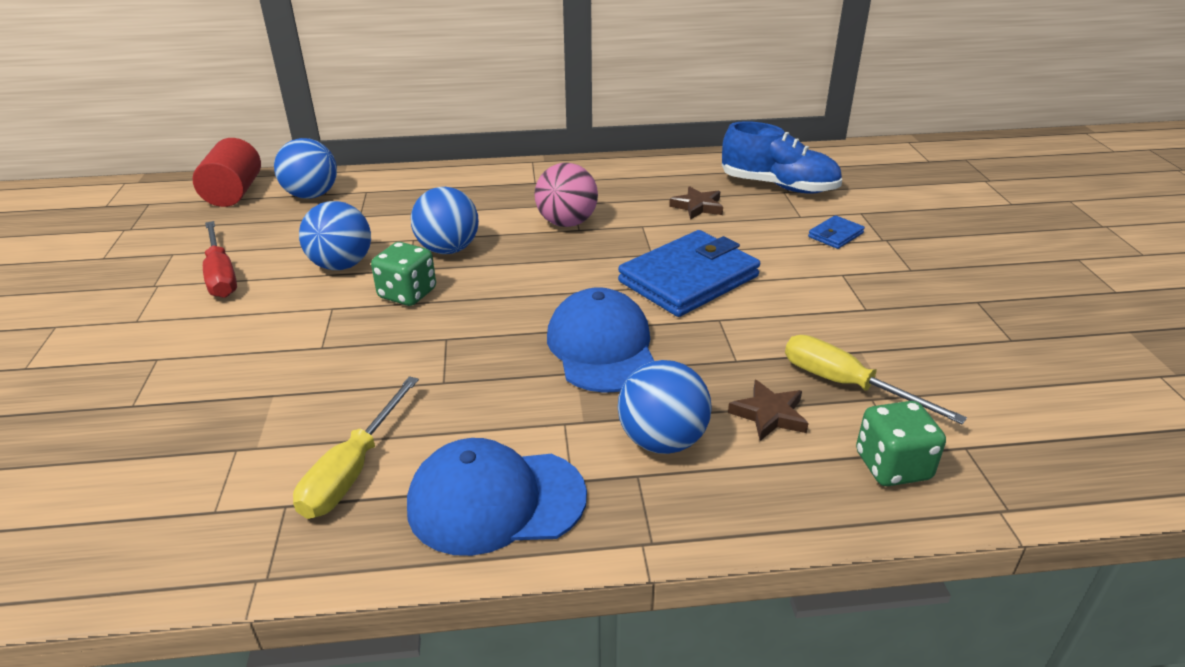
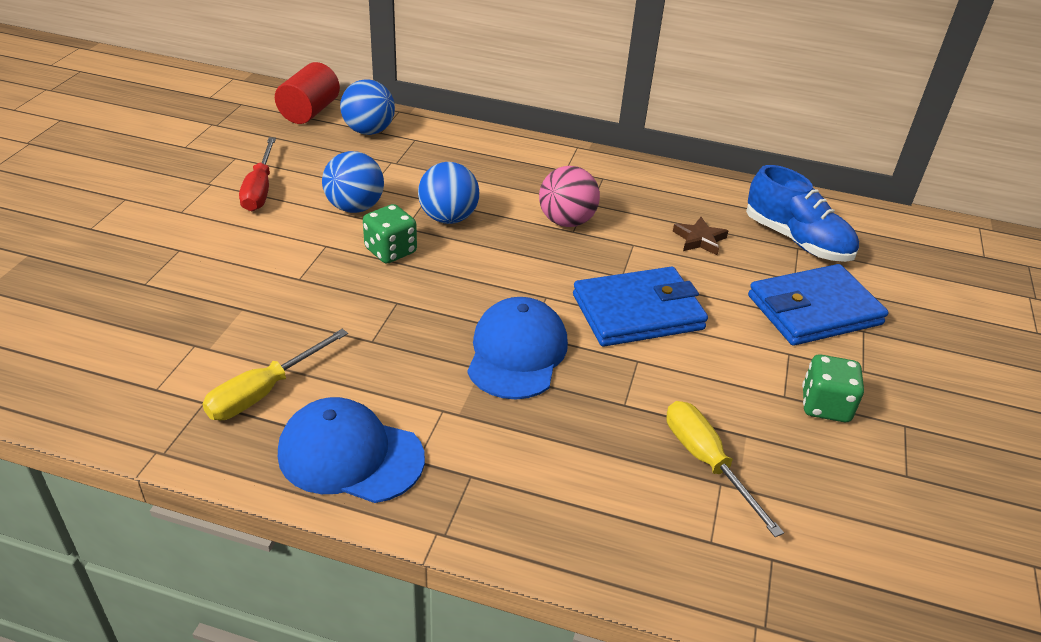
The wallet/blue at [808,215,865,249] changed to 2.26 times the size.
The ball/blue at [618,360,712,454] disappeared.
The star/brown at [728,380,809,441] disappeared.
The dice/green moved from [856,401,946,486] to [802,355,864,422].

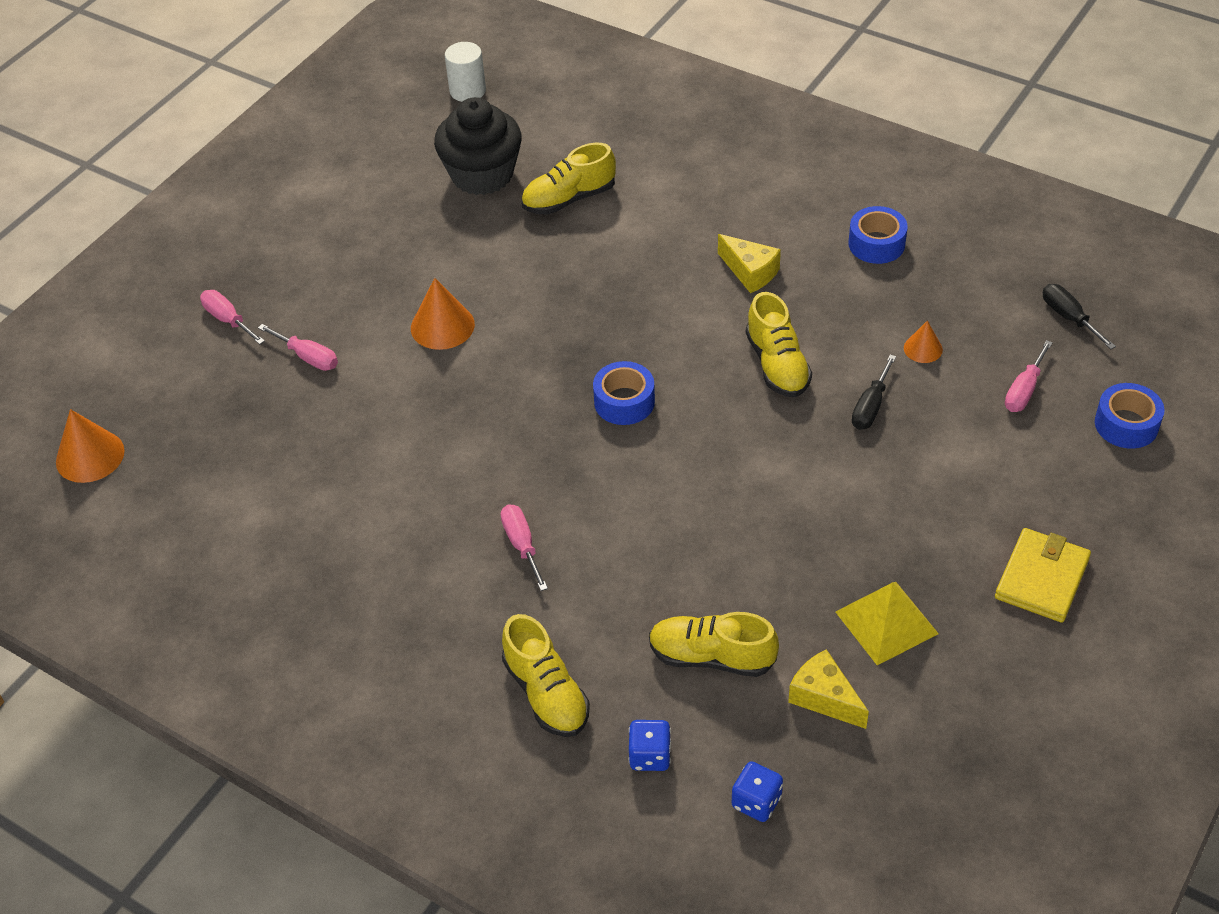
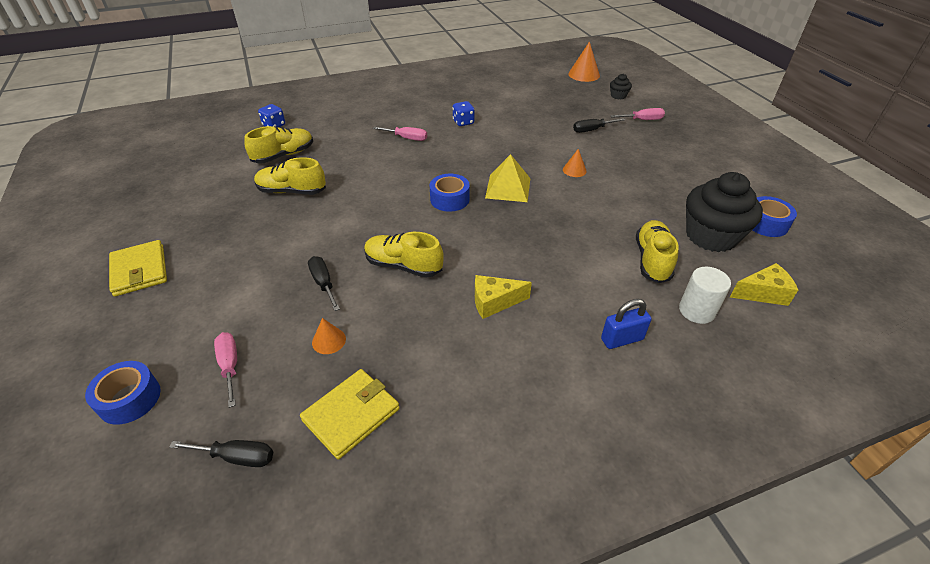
The cylinder/white moved from [445,42,486,102] to [679,267,731,324].
The tape/blue moved from [848,206,908,264] to [752,196,797,237].
The cone/orange at [411,278,475,350] changed to 0.59 times the size.
The screwdriver/pink at [258,324,338,371] became the screwdriver/black at [573,118,625,133].
The pyramid/yellow moved from [836,582,939,665] to [485,154,530,202].
The shoe/yellow moved from [502,614,590,737] to [254,157,326,195].
The cheese/yellow moved from [788,649,869,729] to [730,263,798,306].
The dice/blue moved from [732,761,783,822] to [453,101,475,126].
The cupcake/black at [610,74,632,99] appeared.
The padlock/blue at [601,299,651,349] appeared.
The wallet/yellow at [300,369,400,459] appeared.

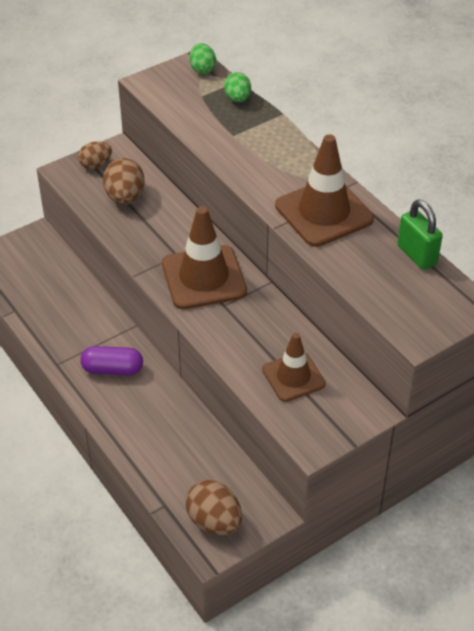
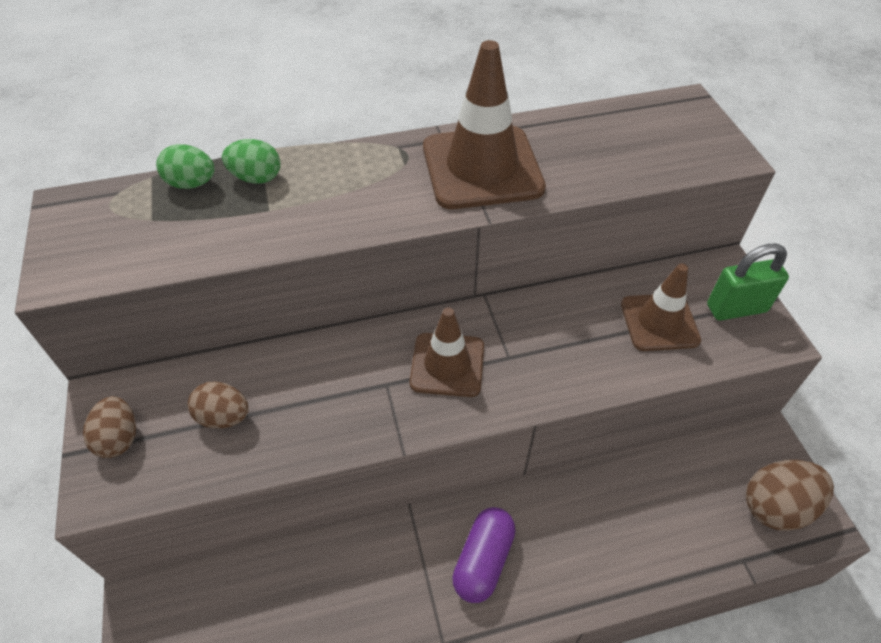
The egg/green moved from [190,43,216,74] to [222,139,281,184].
The egg/brown at [103,158,144,205] changed to 0.66 times the size.
The padlock/green moved from [397,200,443,270] to [707,244,789,321].
The traffic cone/brown at [162,206,247,309] changed to 0.63 times the size.

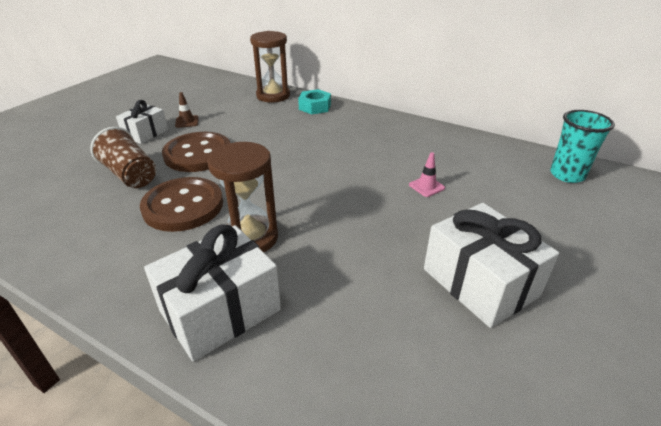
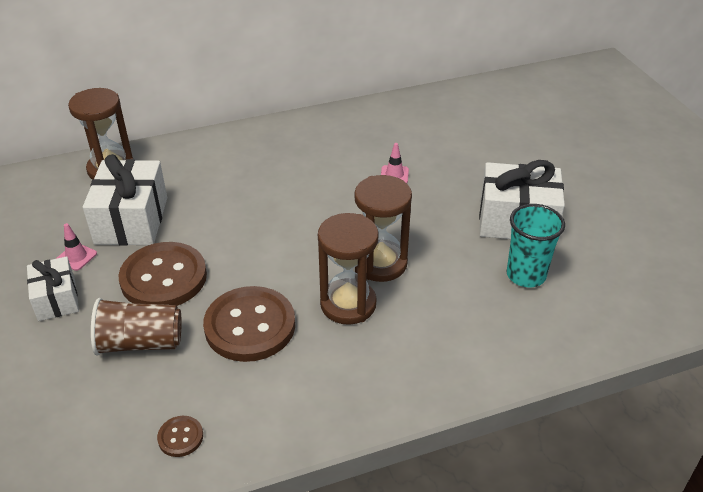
The nut/turquoise at [298,89,331,114] disappeared.
The traffic cone/brown at [175,92,199,128] became the traffic cone/pink at [56,223,97,271].
The cup/turquoise moved from [550,110,615,183] to [506,204,565,287].
The gift/white moved from [144,224,281,362] to [83,154,167,246].
The hourglass/brown at [354,175,412,282] appeared.
The button/brown at [157,416,203,457] appeared.

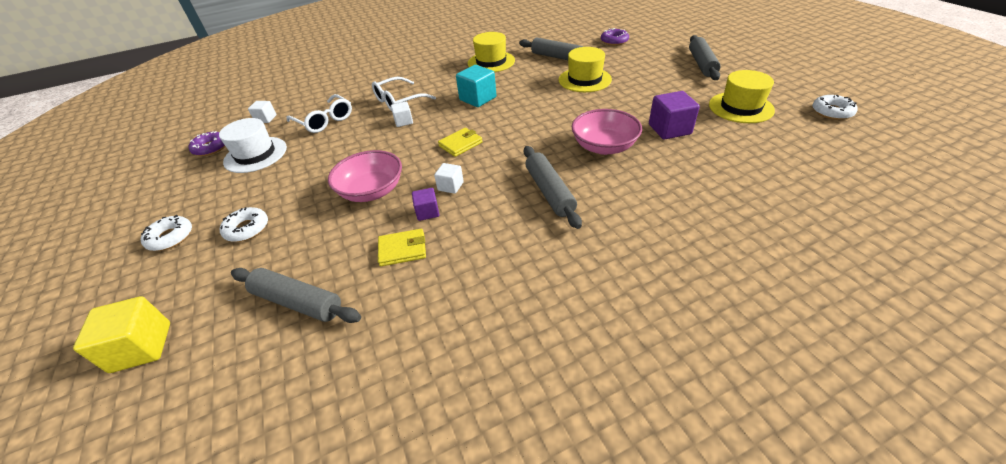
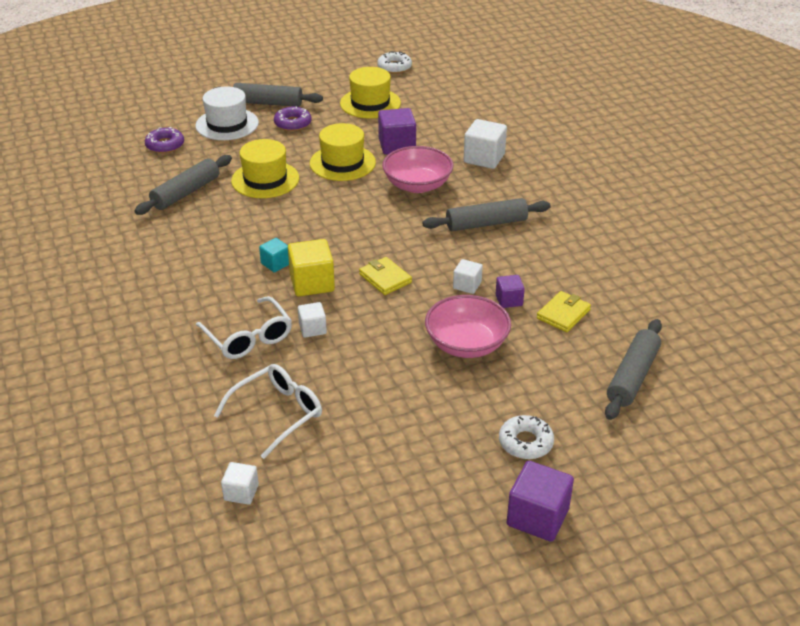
The hat/yellow moved from [468,32,515,72] to [310,123,376,181].
The cube/turquoise at [456,65,496,107] changed to 0.58 times the size.
The hat/white moved from [219,118,287,173] to [196,87,259,140].
The donut/purple moved from [188,131,225,156] to [274,106,312,131].
The donut/white at [141,215,192,251] was replaced by the cube/purple at [506,461,574,542].
The wallet/yellow at [378,229,426,266] turned 45 degrees clockwise.
The cube/yellow moved from [73,296,170,373] to [288,239,335,296].
The cube/white at [464,119,507,169] appeared.

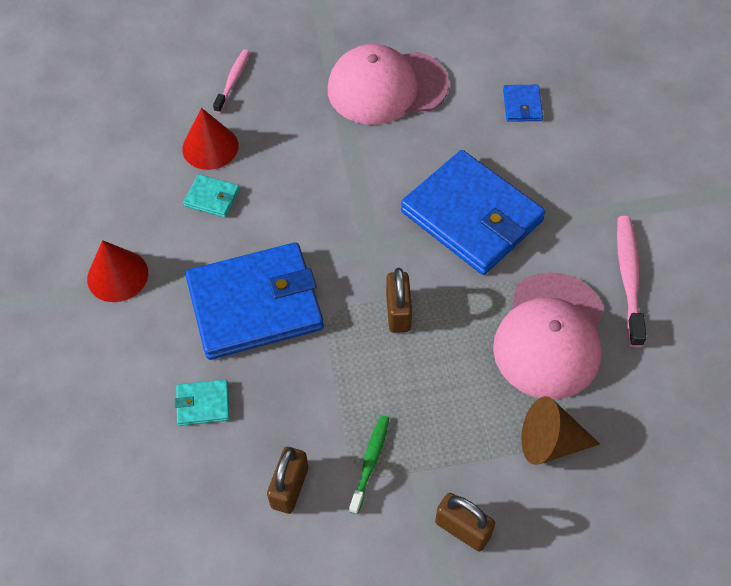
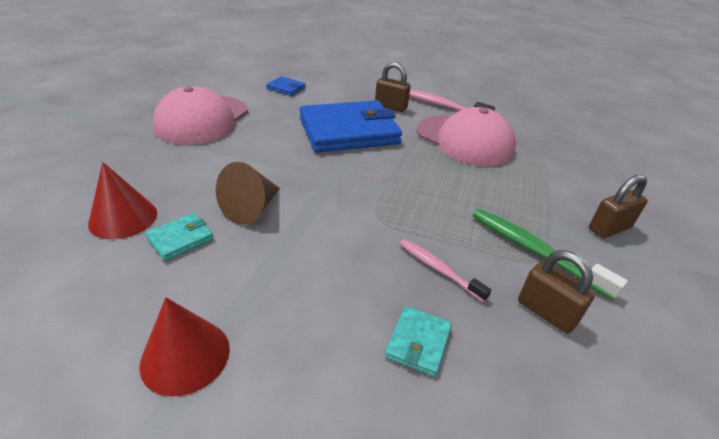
The toothbrush/pink moved from [213,49,250,113] to [399,239,491,302].
The wallet/blue at [185,242,324,360] disappeared.
The padlock/brown moved from [386,268,412,333] to [375,62,411,112].
The cone/brown moved from [521,396,600,465] to [216,162,280,225].
The toothbrush/green at [349,415,389,514] changed to 1.56 times the size.

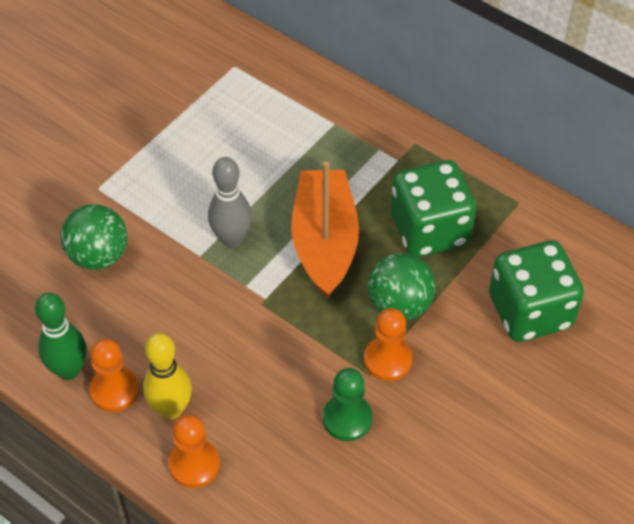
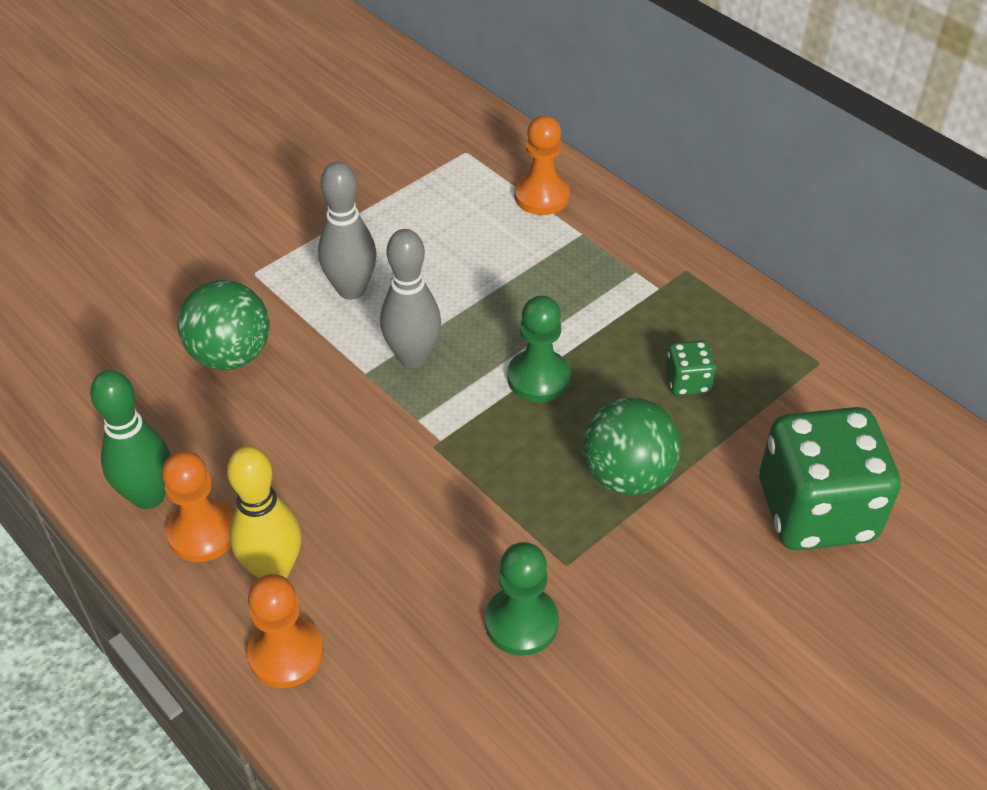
The dice/green at [391,160,476,257] changed to 0.43 times the size.
The boat/orange at [291,161,359,298] was replaced by the pawn/green at [507,296,571,402].
The pawn/orange moved from [364,308,412,381] to [514,115,570,215].
The bowling pin/grey at [318,162,377,300] appeared.

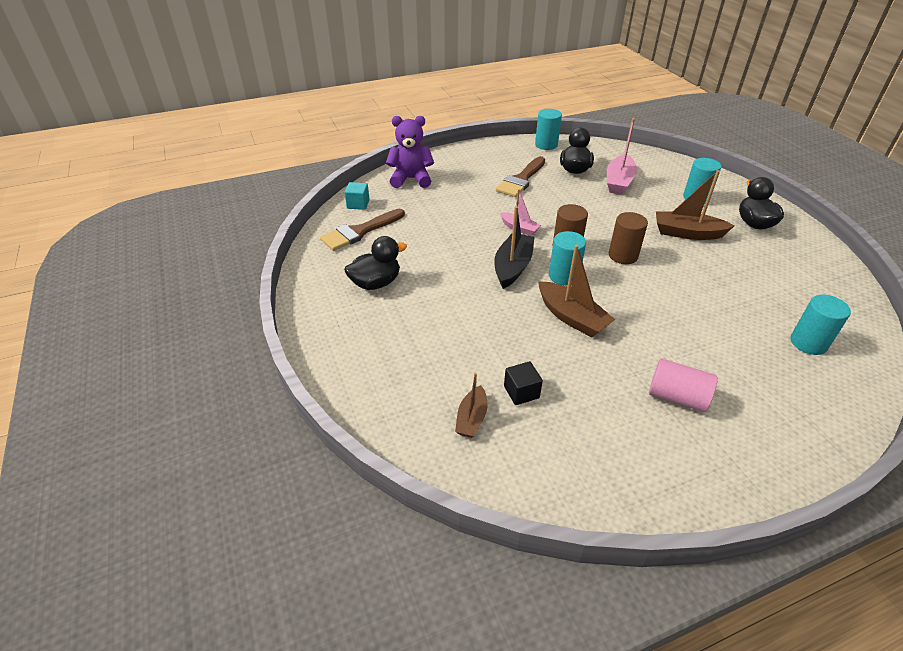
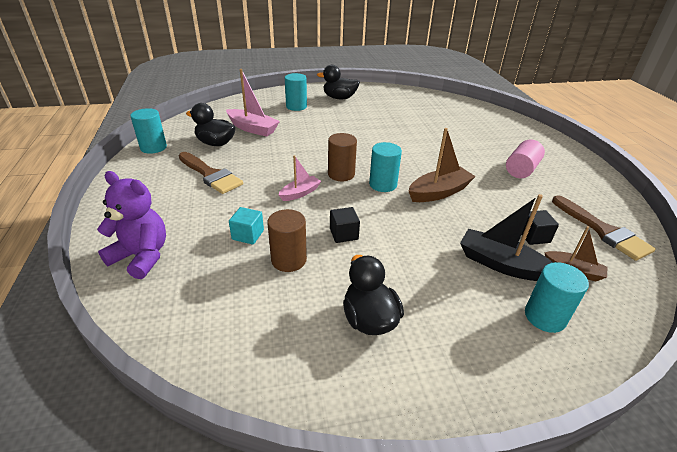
The teddy bear/purple at [386,116,434,188] turned 105 degrees clockwise.
The boat/brown at [656,170,734,240] disappeared.
The cube/turquoise moved from [345,182,370,210] to [229,207,264,245].
The boat/black moved from [494,206,534,289] to [460,194,553,281].
The brush/brown moved from [320,209,405,251] to [552,195,656,261].
The cylinder/brown moved from [609,212,648,264] to [267,209,307,272].
The cylinder/turquoise moved from [790,295,851,355] to [525,262,589,333].
The cube/black at [330,207,360,243] appeared.

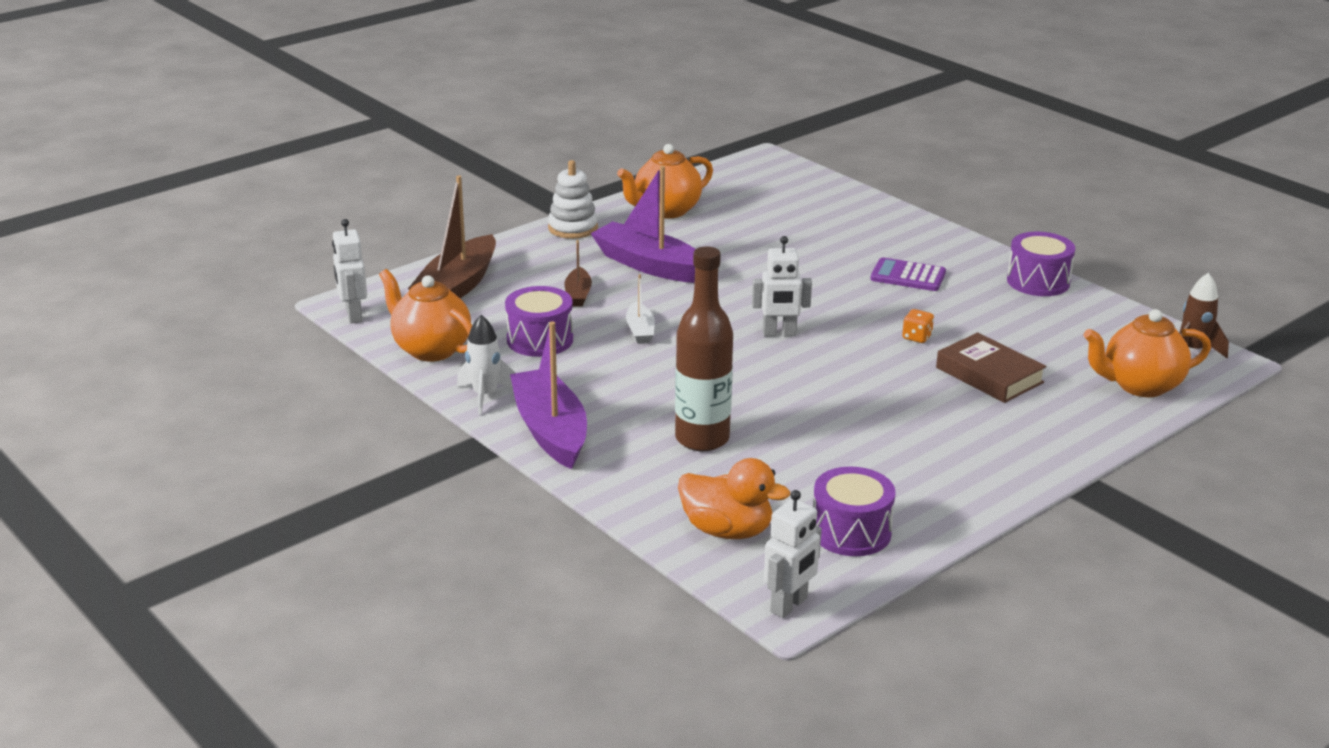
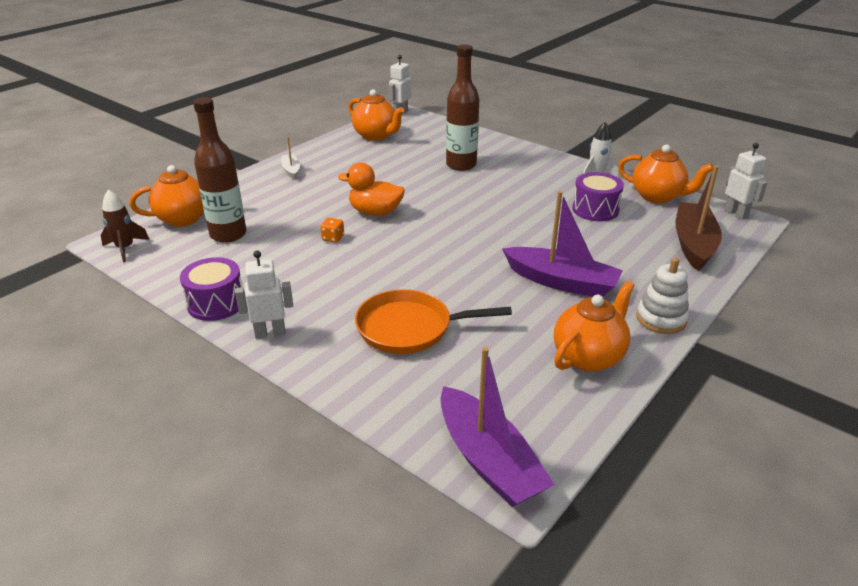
The robot/white moved from [752,236,812,337] to [235,251,293,339].
The boat/brown at [565,240,592,307] disappeared.
The calculator/purple at [870,257,946,291] disappeared.
The boat/white moved from [626,274,655,344] to [281,137,300,179].
The boat/purple moved from [510,321,587,469] to [440,347,555,507].
The book/brown at [936,333,1046,403] disappeared.
The duck/orange moved from [678,458,790,539] to [338,163,405,216].
The drum/purple at [813,466,896,556] was replaced by the teapot/orange at [348,89,404,141].
The bottle/brown at [193,97,246,243] appeared.
The pan/orange at [355,289,512,354] appeared.

